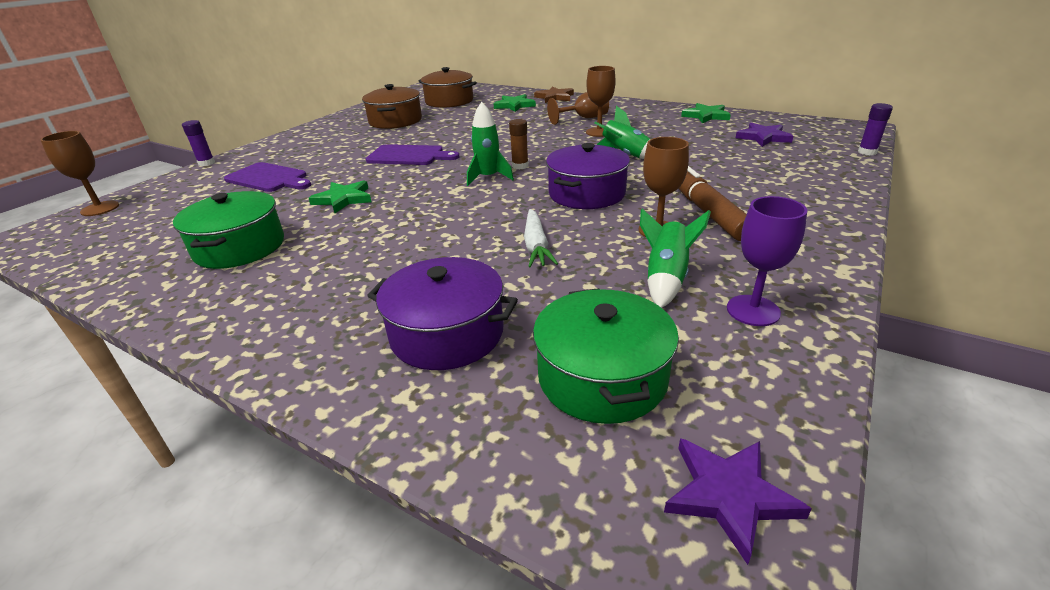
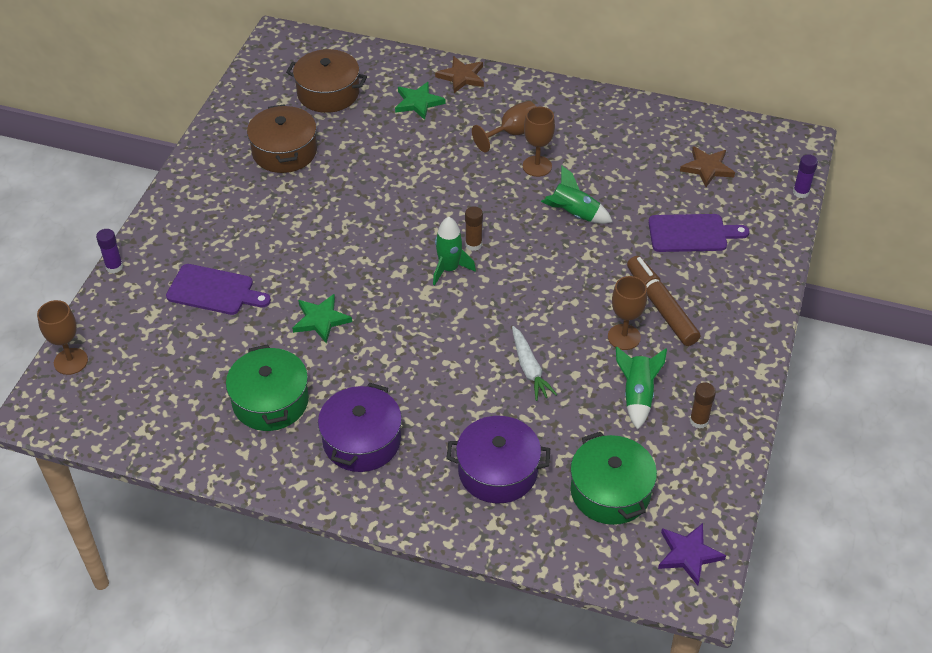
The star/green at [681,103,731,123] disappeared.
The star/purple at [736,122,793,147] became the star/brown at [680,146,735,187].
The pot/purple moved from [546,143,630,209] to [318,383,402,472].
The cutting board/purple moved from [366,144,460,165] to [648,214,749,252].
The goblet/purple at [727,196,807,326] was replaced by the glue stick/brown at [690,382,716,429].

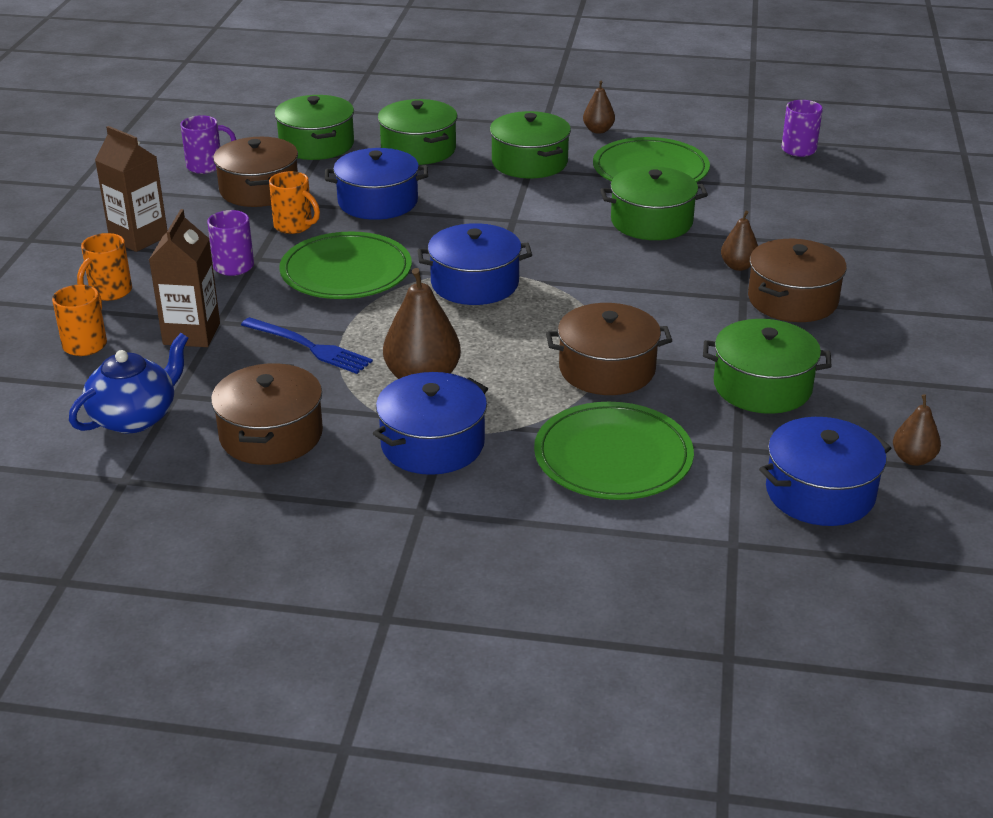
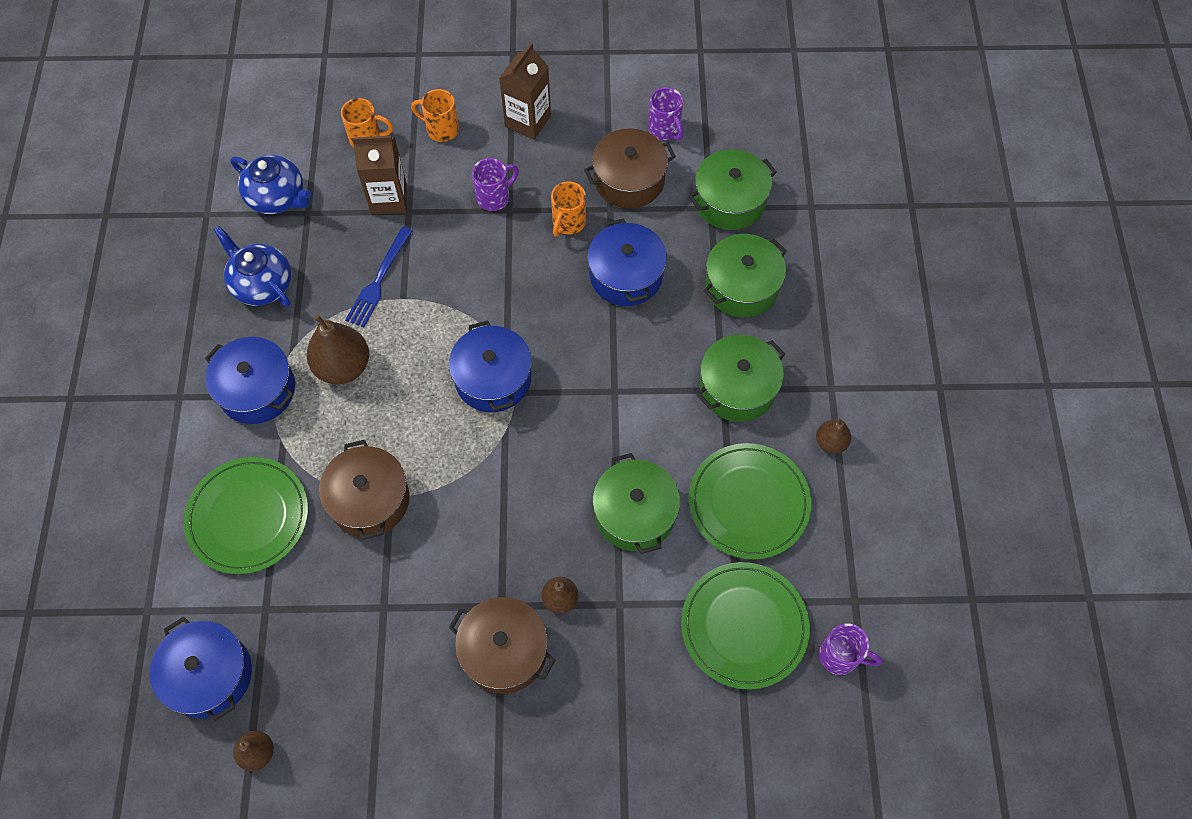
The plate/green moved from [279,231,412,299] to [681,562,810,690].
The pot/green at [703,319,832,414] disappeared.
The pot/brown at [211,363,323,465] was replaced by the teapot/blue at [213,226,291,307].

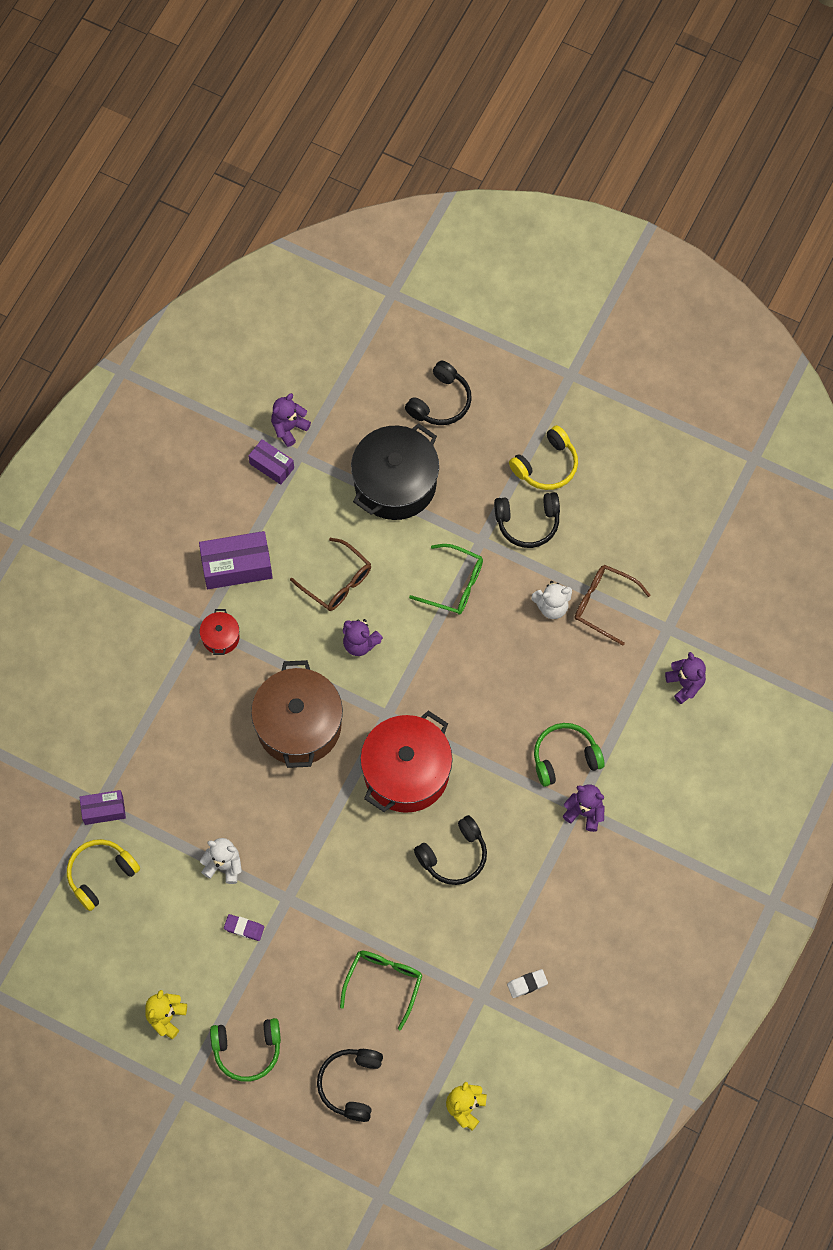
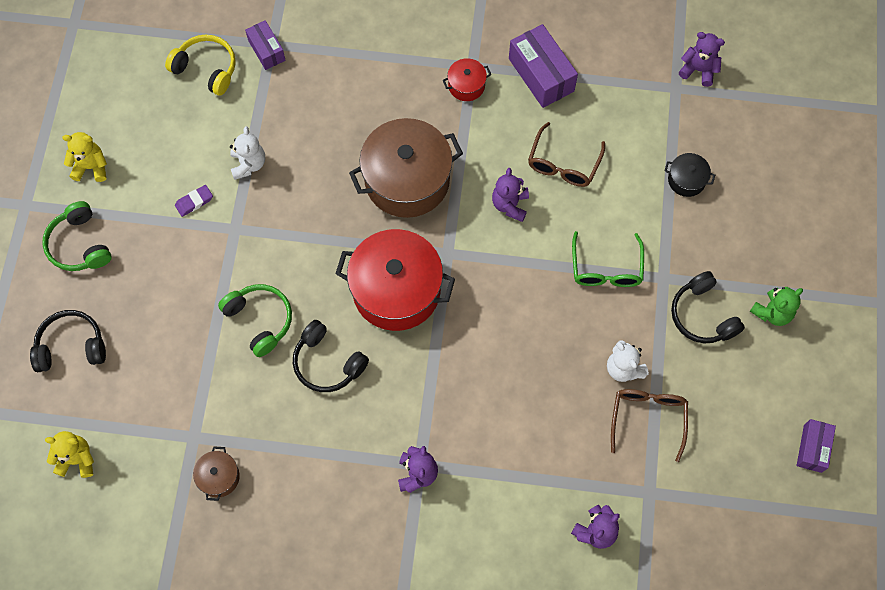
The headphones/black at [405,361,472,425] disappeared.
The pot/black at [351,423,439,520] changed to 0.45 times the size.
The headphones/yellow at [509,425,578,490] was replaced by the teddy bear/green at [750,287,803,326].
The box/purple moved from [248,439,294,485] to [797,419,836,473].
The headphones/green moved from [534,723,605,787] to [218,284,292,357].
The eraser/purple at [224,914,264,941] turned 60 degrees clockwise.
The glasses/green at [340,951,423,1030] disappeared.
The eraser/white at [507,969,548,998] was replaced by the pot/brown at [193,446,240,501].

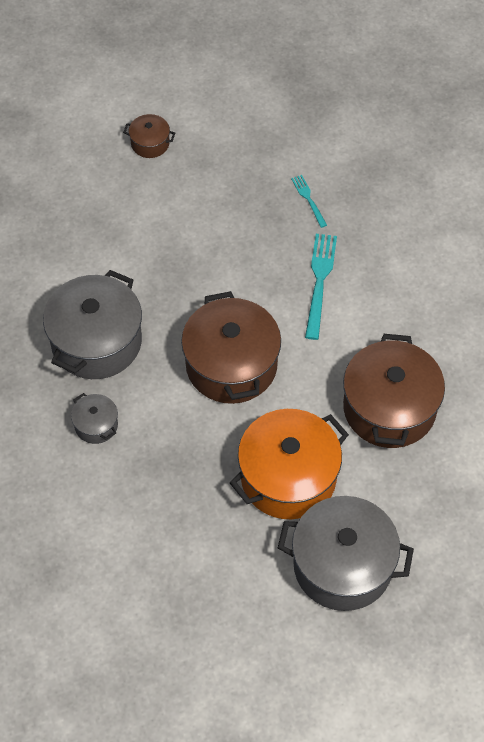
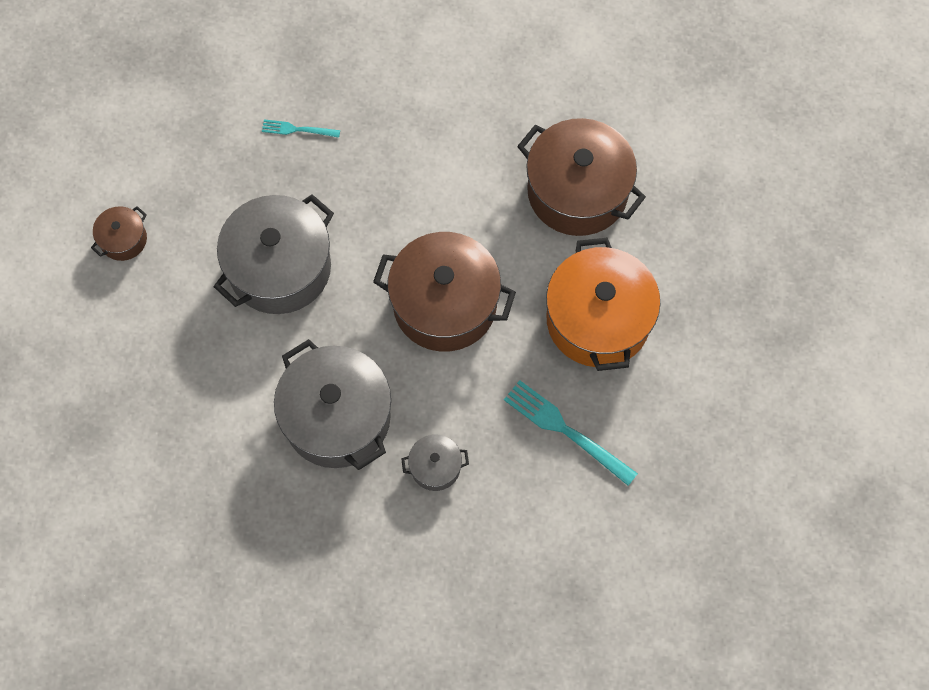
The fork/turquoise moved from [305,234,337,340] to [504,380,638,486].
The pot/grey moved from [278,496,414,611] to [214,194,334,314].

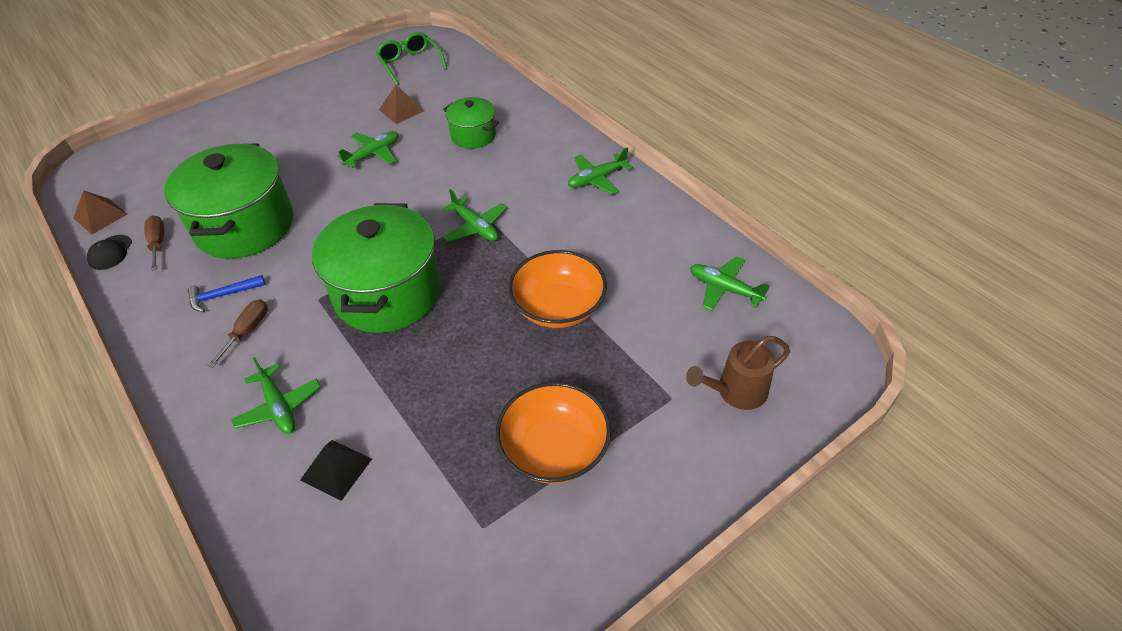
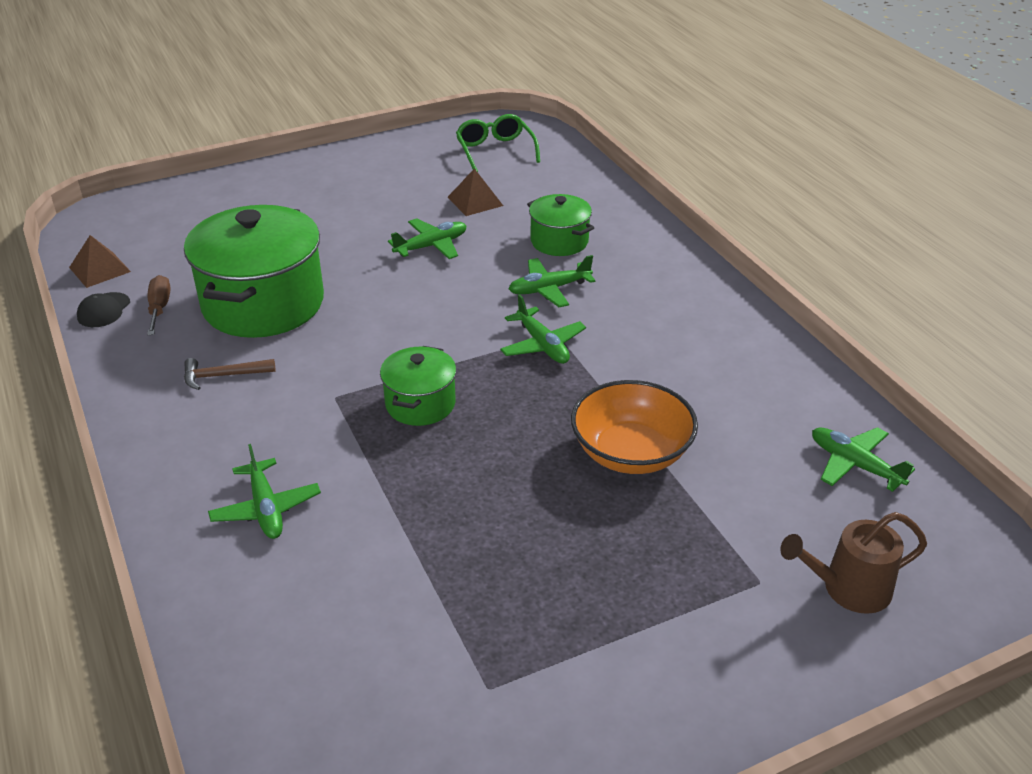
The plane/green moved from [568,147,633,195] to [509,255,595,307].
The pot/green at [312,203,441,333] changed to 0.52 times the size.
The hammer/blue at [188,275,265,312] became the hammer/brown at [184,358,276,390].
The screwdriver/brown at [208,299,268,368] disappeared.
The bowl/orange at [496,382,611,484] disappeared.
The pyramid/black at [300,440,372,501] disappeared.

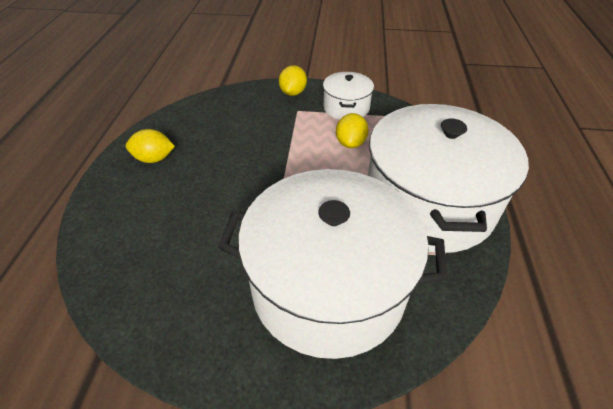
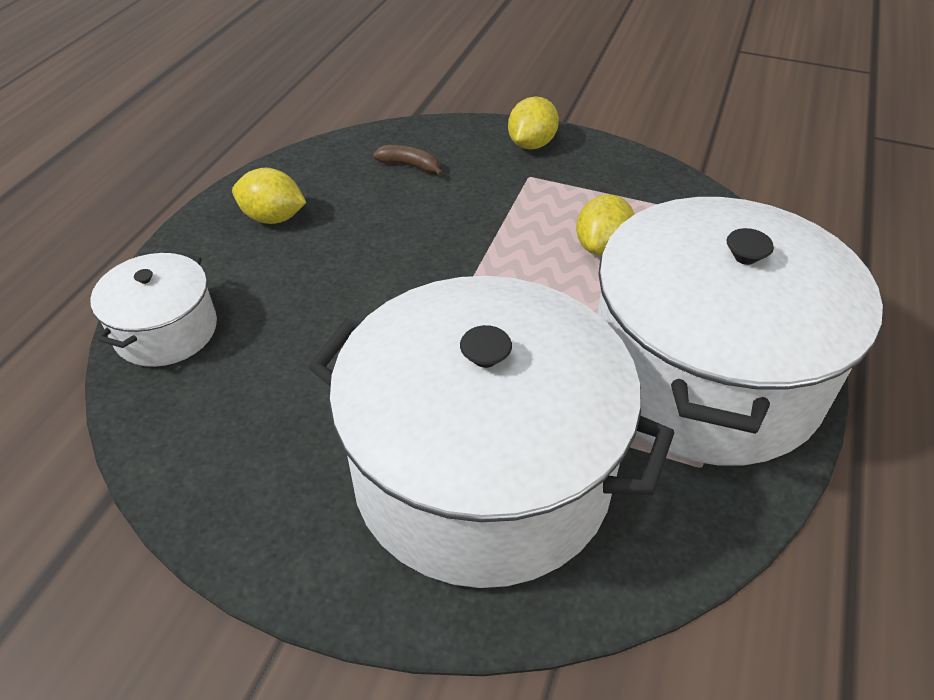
The pot/white moved from [323,72,374,120] to [90,252,217,367].
The banana/brown at [373,145,443,176] appeared.

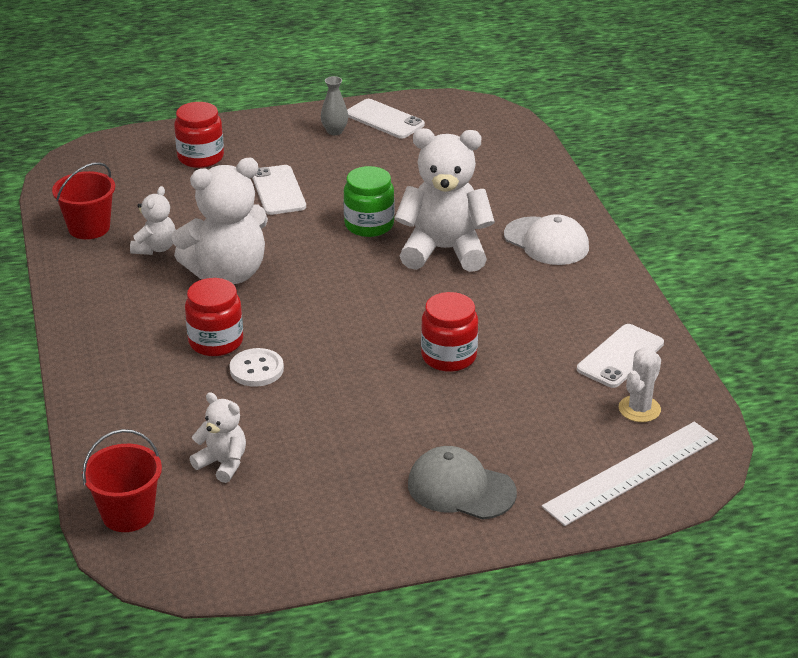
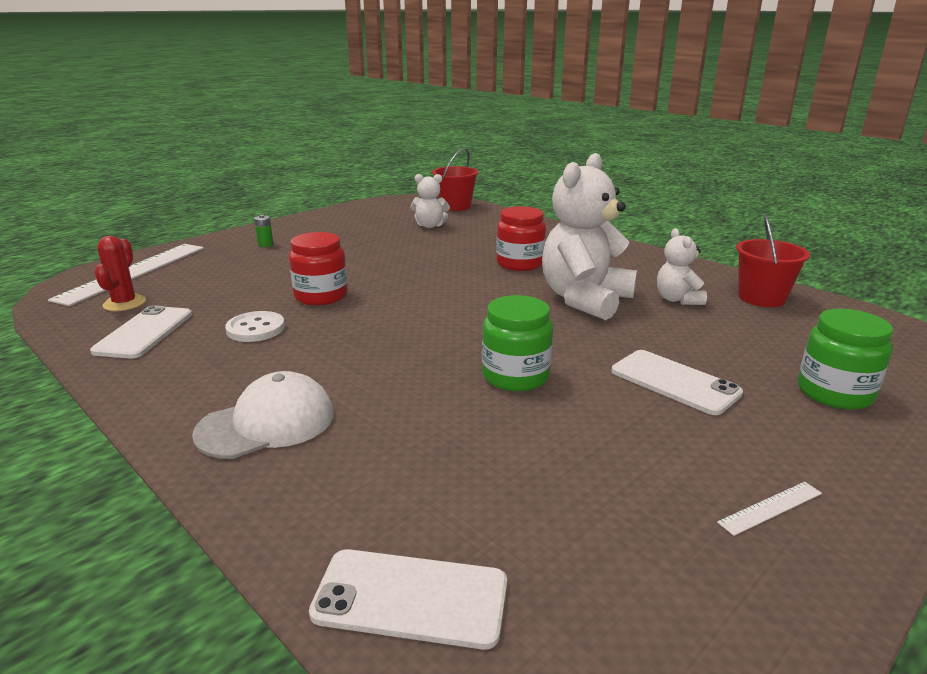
The vase/grey at [321,76,348,135] was replaced by the ruler/white at [717,482,822,536].
The phone/white moved from [347,99,425,138] to [309,549,507,650].
The jar/red at [174,102,224,168] became the jar/green at [798,309,893,410].
The teddy bear/white at [395,128,495,272] disappeared.
The cap/white at [504,214,589,265] turned 135 degrees clockwise.
The cactus/white at [619,347,661,422] became the cactus/red at [94,236,146,311].
The button/white moved from [229,348,284,387] to [225,311,285,342].
The cap/grey at [408,446,517,520] was replaced by the battery/green at [254,215,273,247].

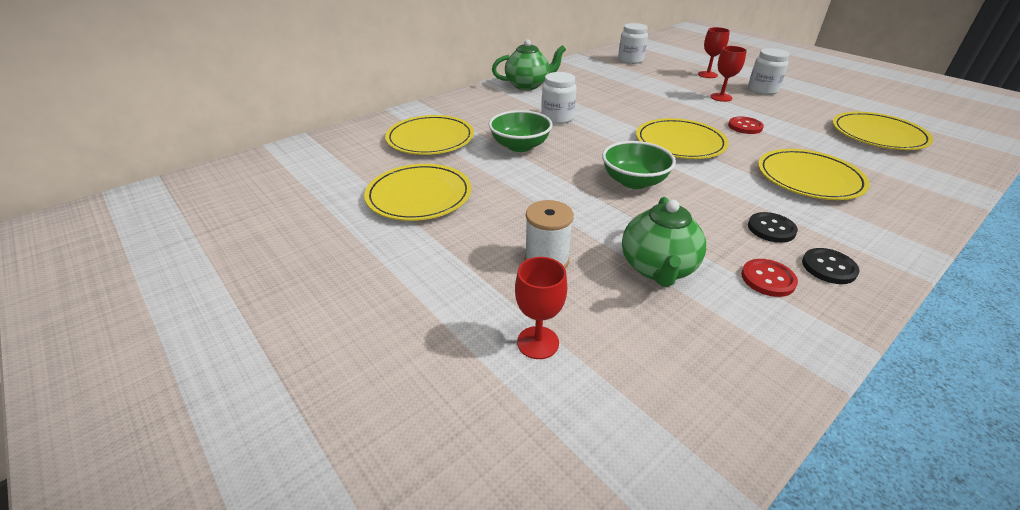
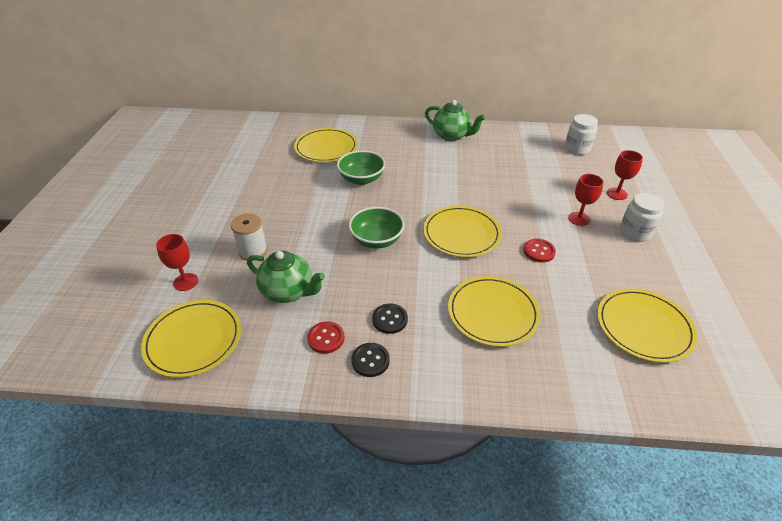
The jar/white at [541,72,577,124] disappeared.
The plate/yellow moved from [364,164,471,221] to [141,300,241,378].
The teapot/green at [622,197,706,287] turned 120 degrees counterclockwise.

